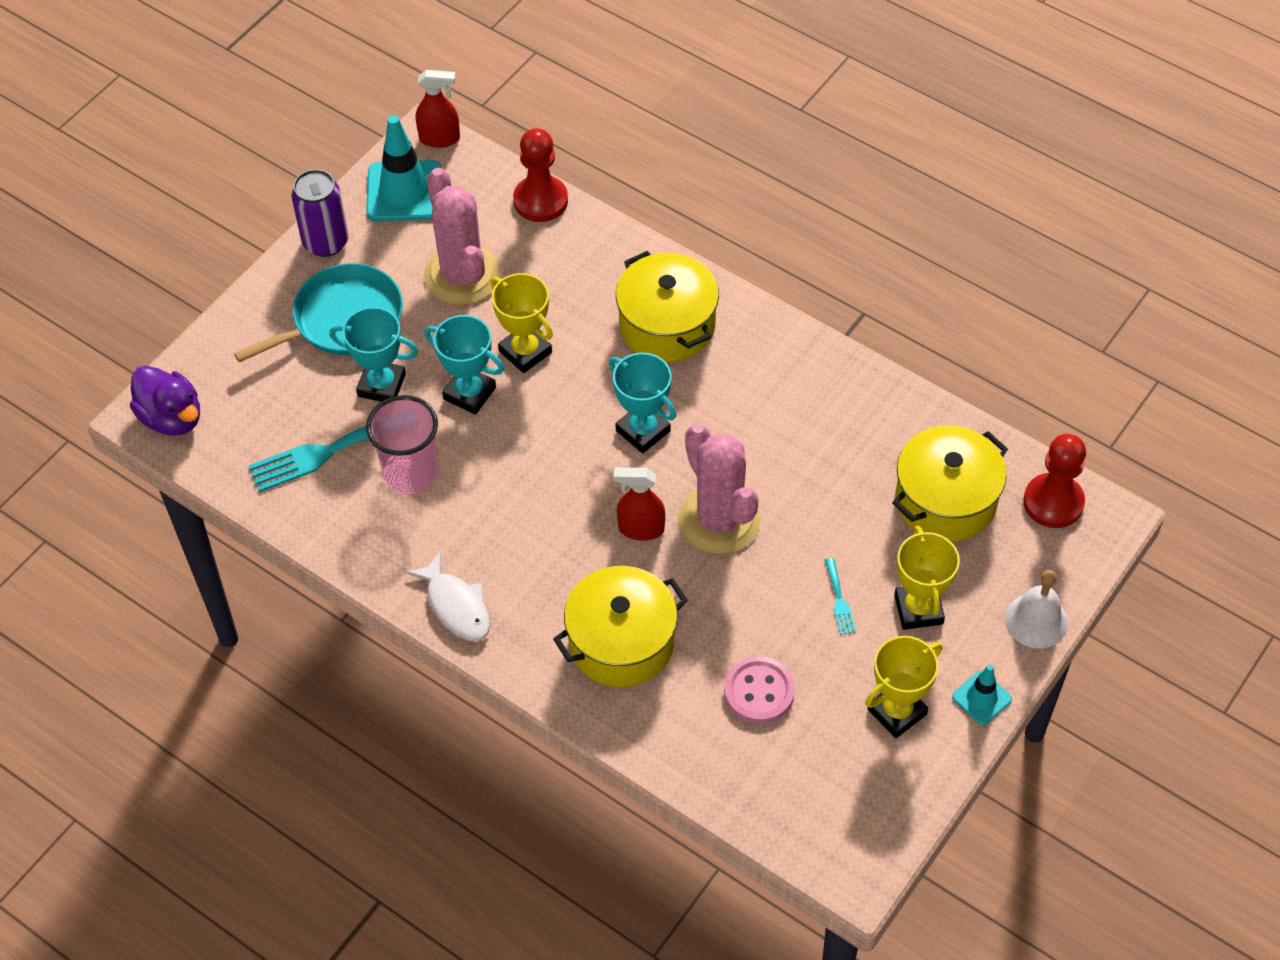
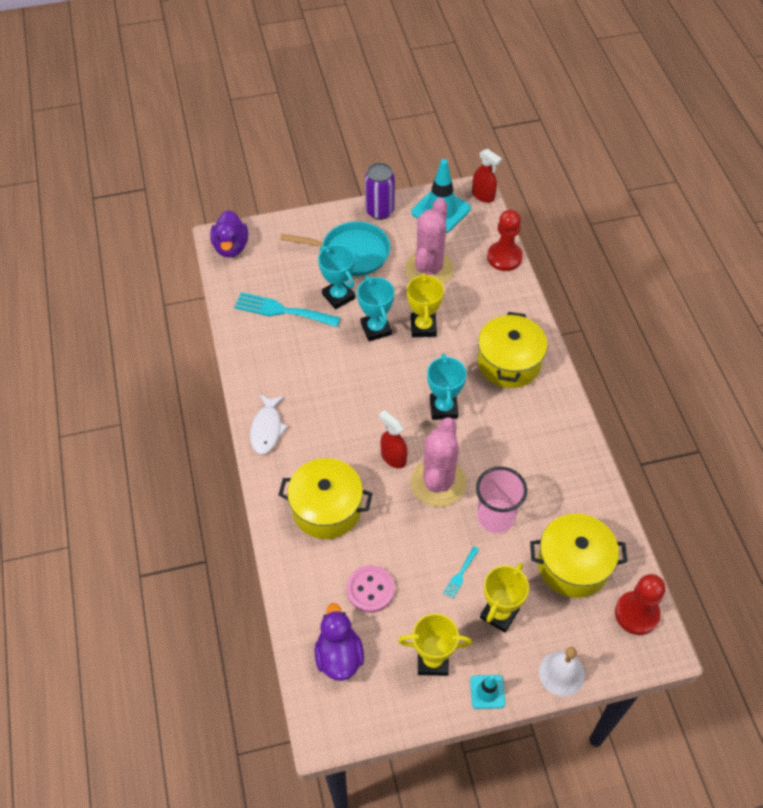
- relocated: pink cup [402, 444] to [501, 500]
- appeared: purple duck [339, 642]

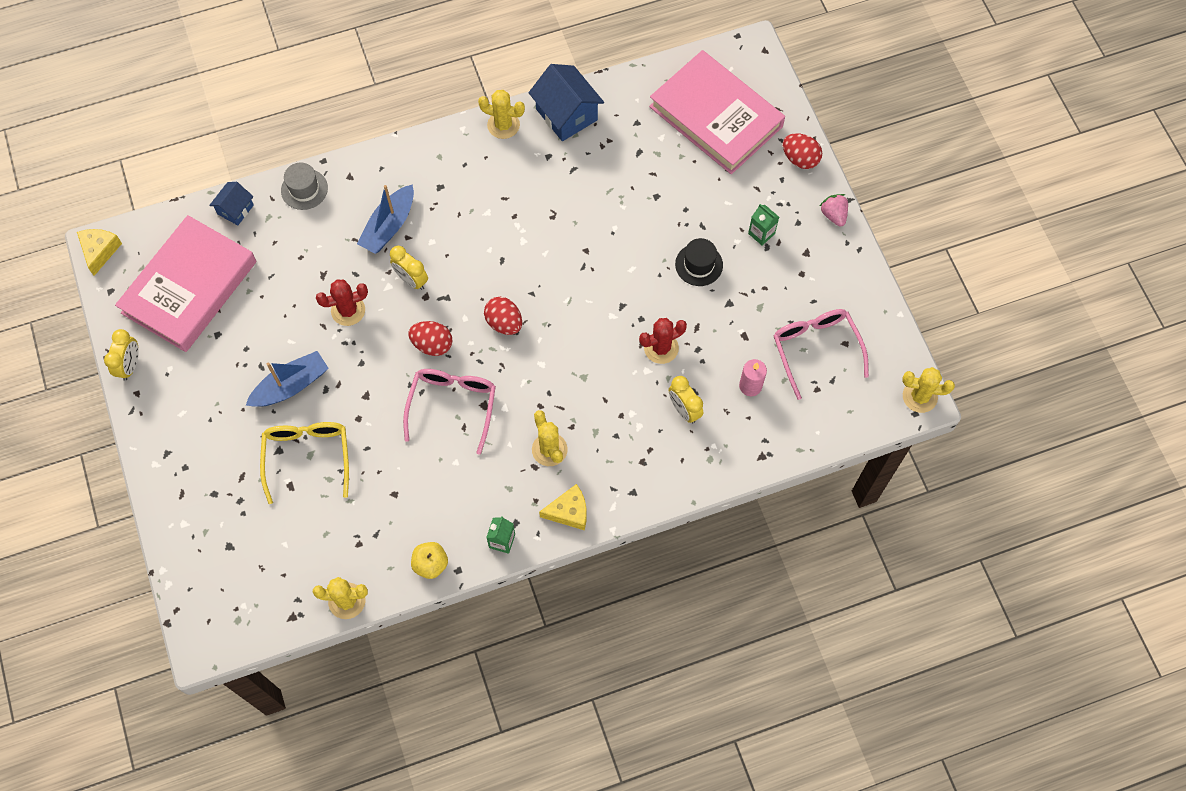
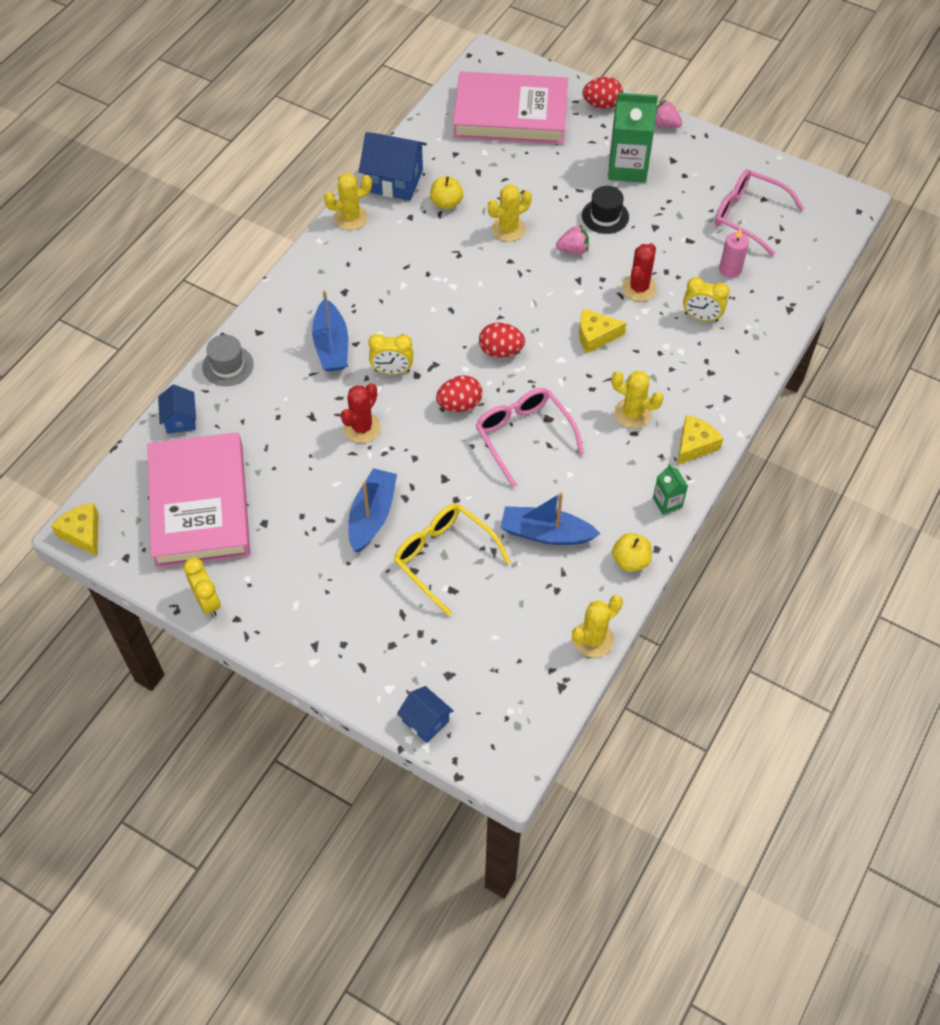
- size: green carton [763, 225] = [633, 138] x1.99
- relocated: yellow cactus [928, 390] to [510, 213]
- appeared: blue house [425, 714]
- appeared: yellow apple [446, 193]
- appeared: blue boat [550, 518]
- appeared: pink strawberry [572, 239]
- appeared: yellow cheese [603, 330]

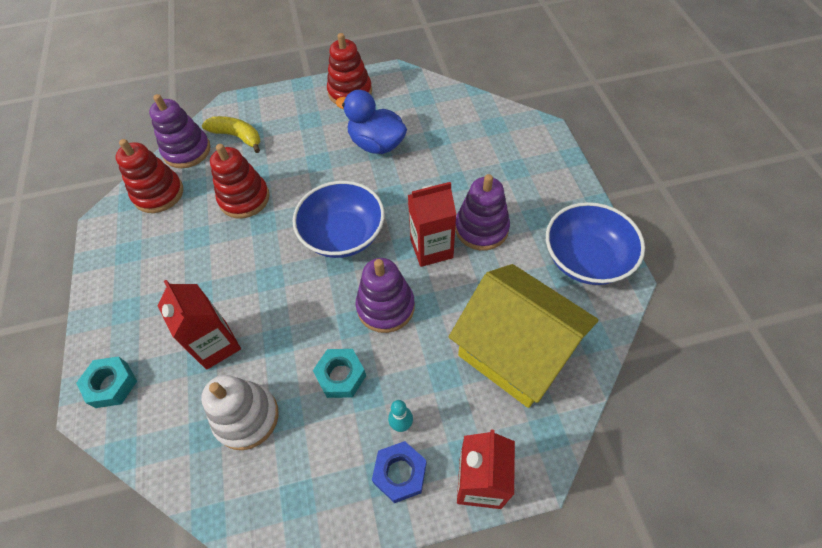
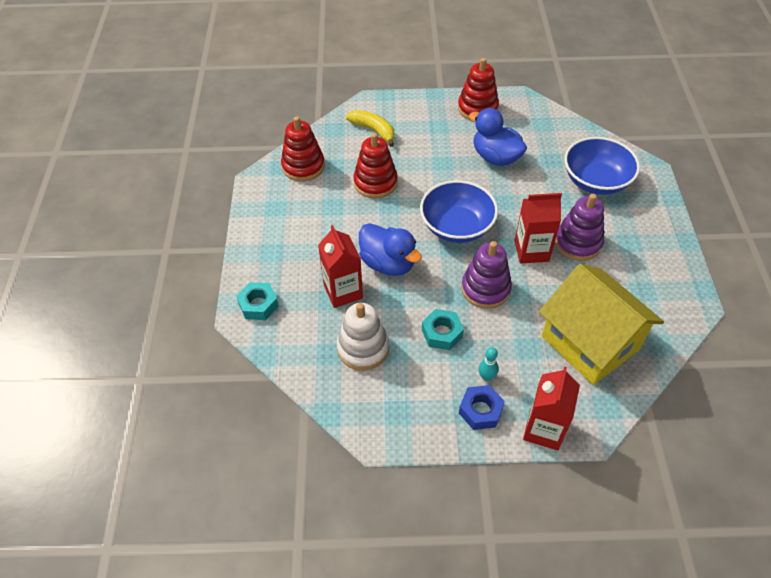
- missing: purple stacking toy [180, 131]
- relocated: blue bowl [595, 243] to [602, 166]
- appeared: blue duck [390, 249]

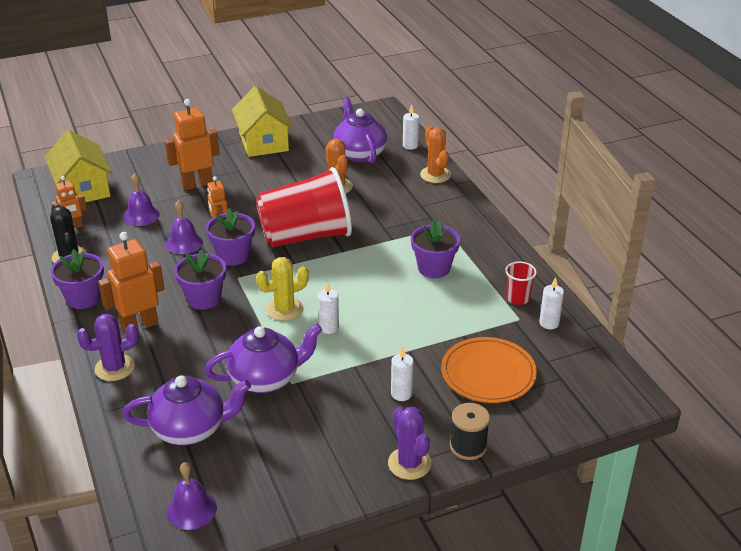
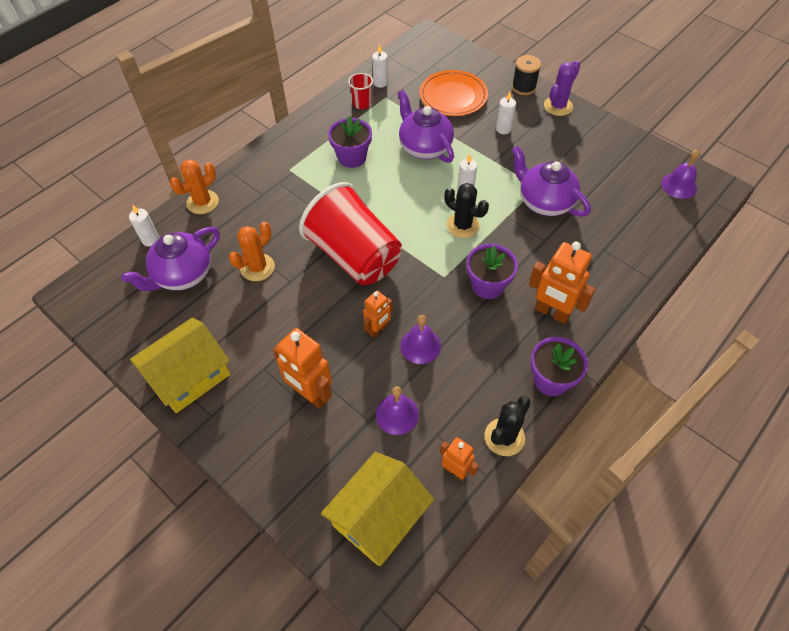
- missing: purple cactus [108, 347]
- relocated: purple teapot [187, 410] to [426, 126]
- missing: purple flower pot [230, 237]
- colour: yellow cactus [282, 289] to black cactus [466, 210]

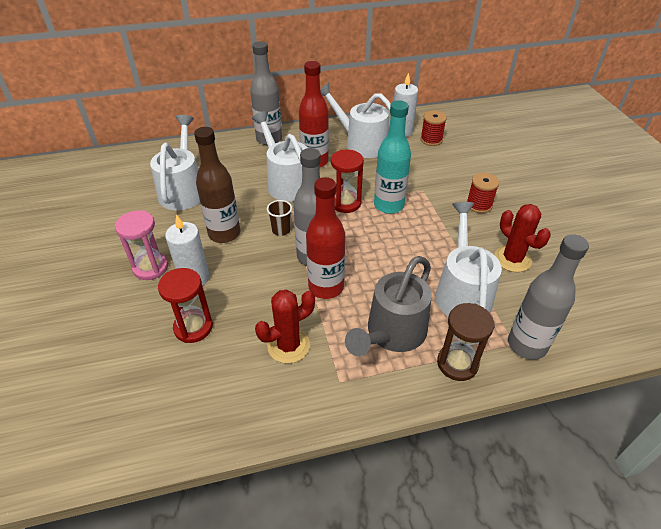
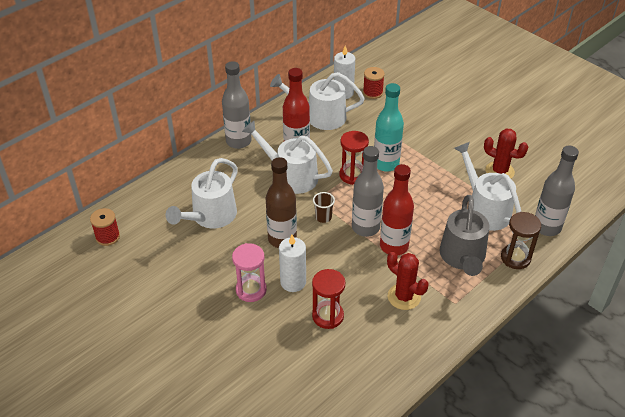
- spun: white watering can [175, 162] = [202, 193] 120 degrees counterclockwise
- spun: red cactus [285, 327] = [407, 281] 75 degrees counterclockwise
- relocated: red spool [483, 193] to [105, 227]

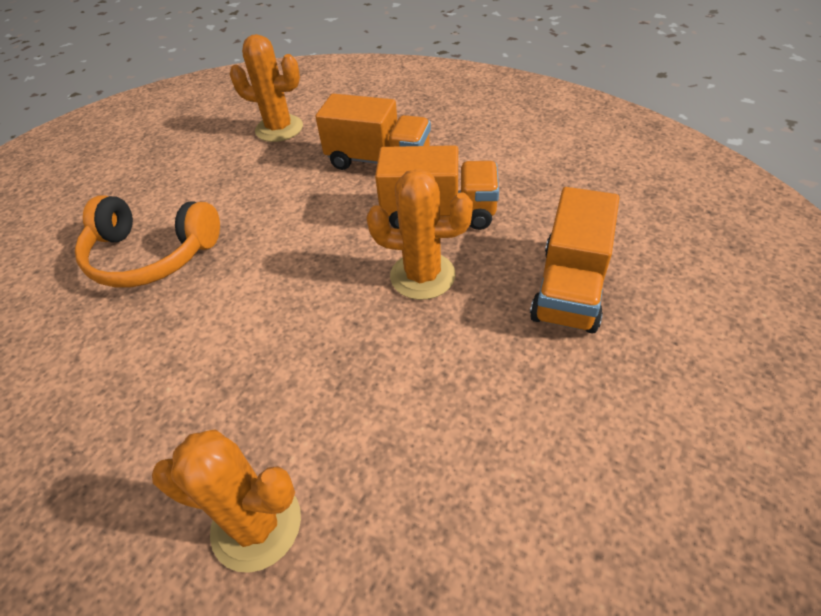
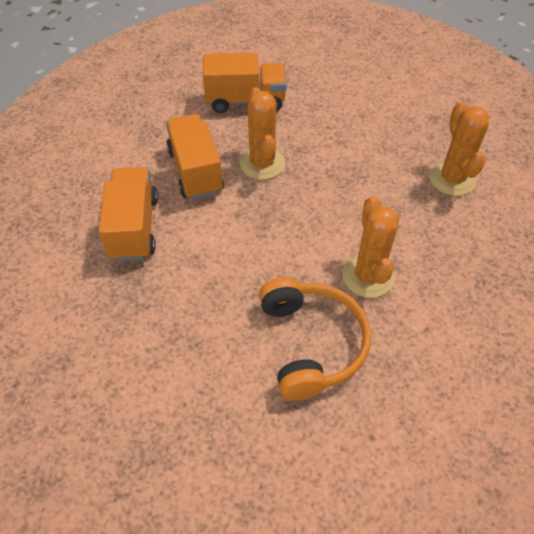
- relocated: orange cactus [266, 88] to [370, 247]

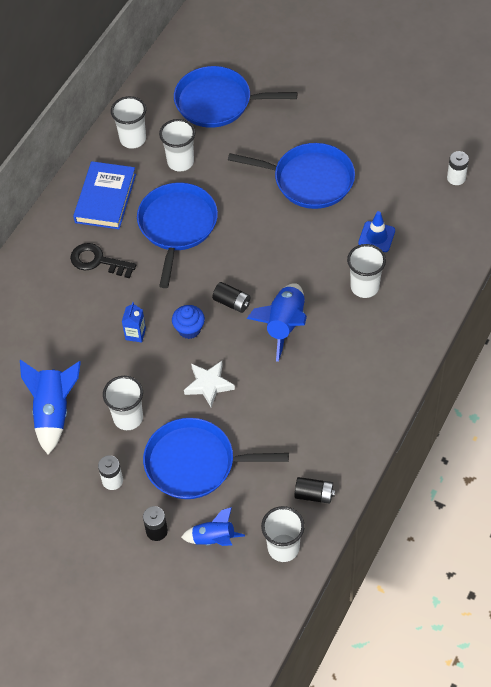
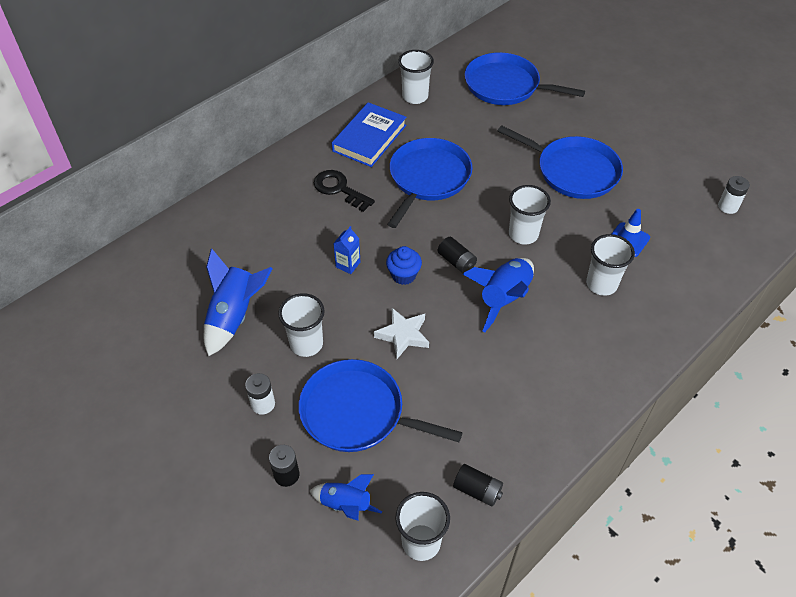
- relocated: white cup [177, 145] to [530, 215]

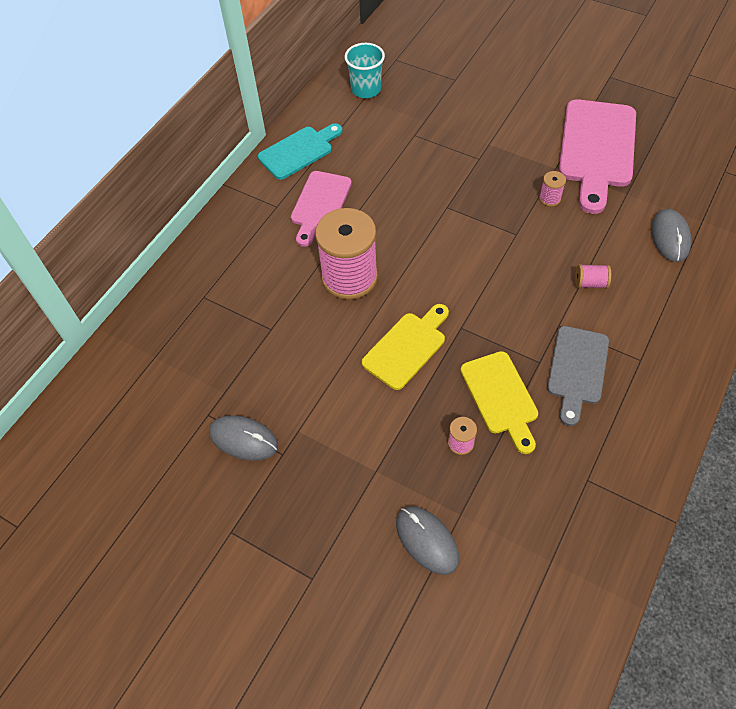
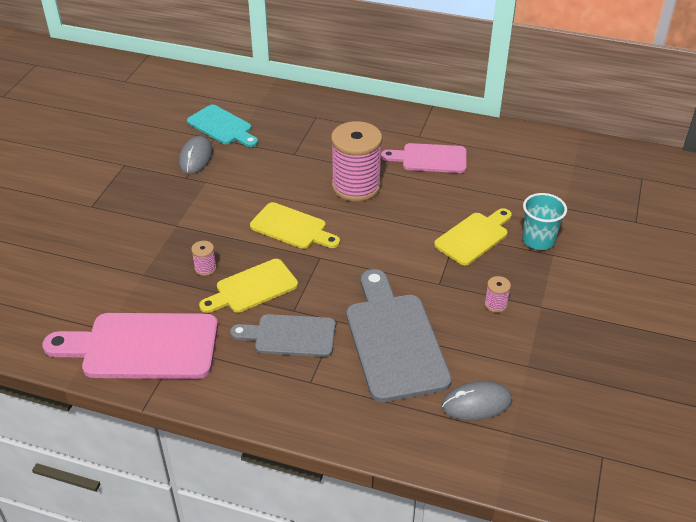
- relocated: turquoise cutting board [300, 151] to [222, 126]
- relocated: turquoise cup [365, 70] to [544, 221]
- missing: grey mouse [427, 540]
- relocated: pink cutting board [597, 156] to [130, 346]
- exchanged: pink spool [593, 276] to grey cutting board [399, 335]
- appeared: yellow cutting board [473, 236]

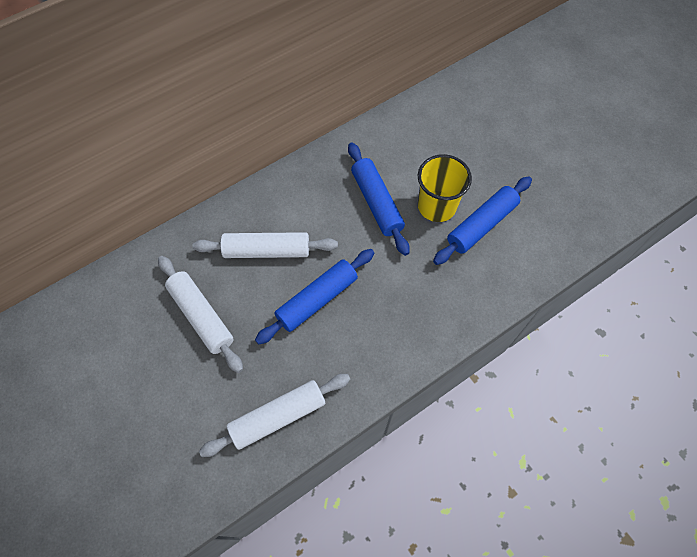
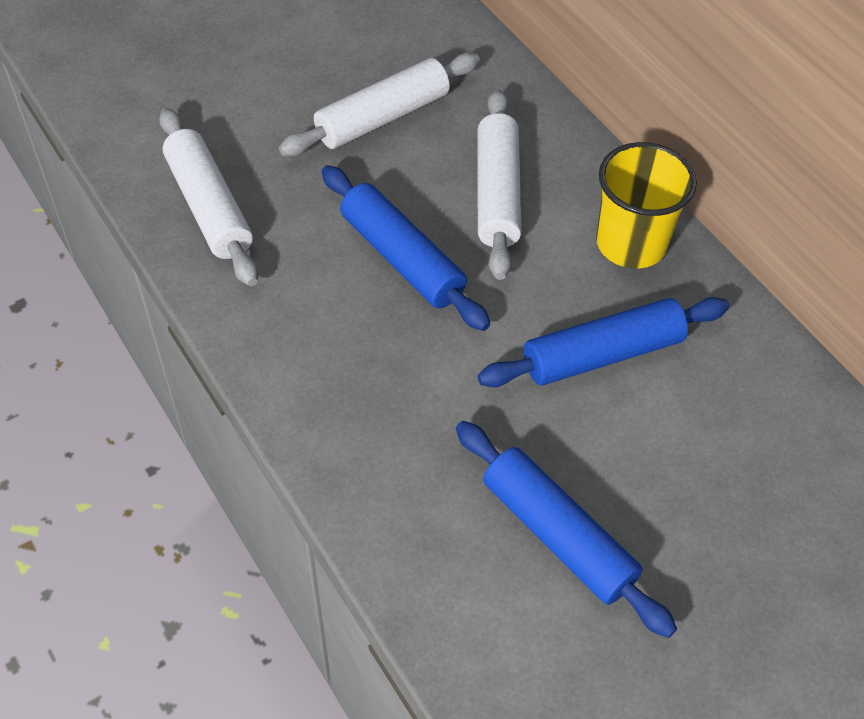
- relocated: yellow cup [445, 188] to [646, 205]

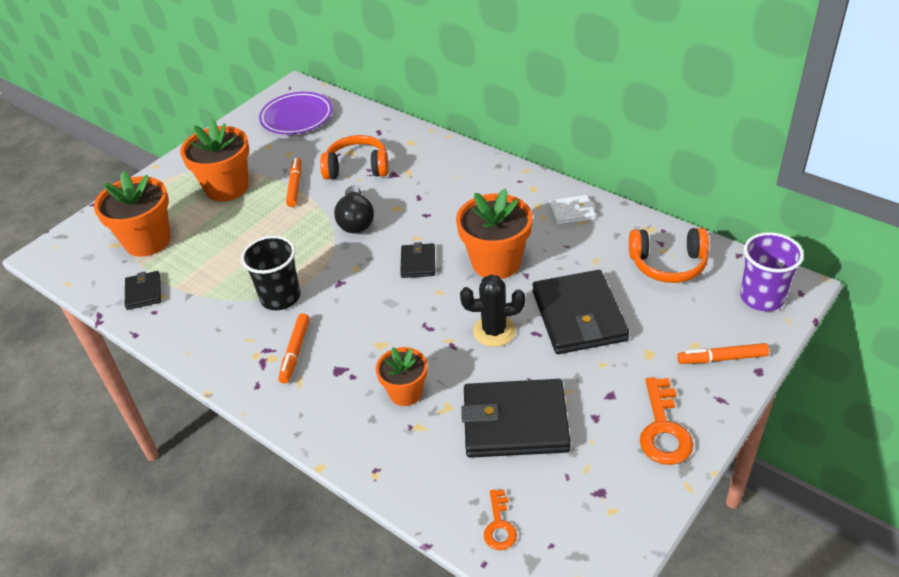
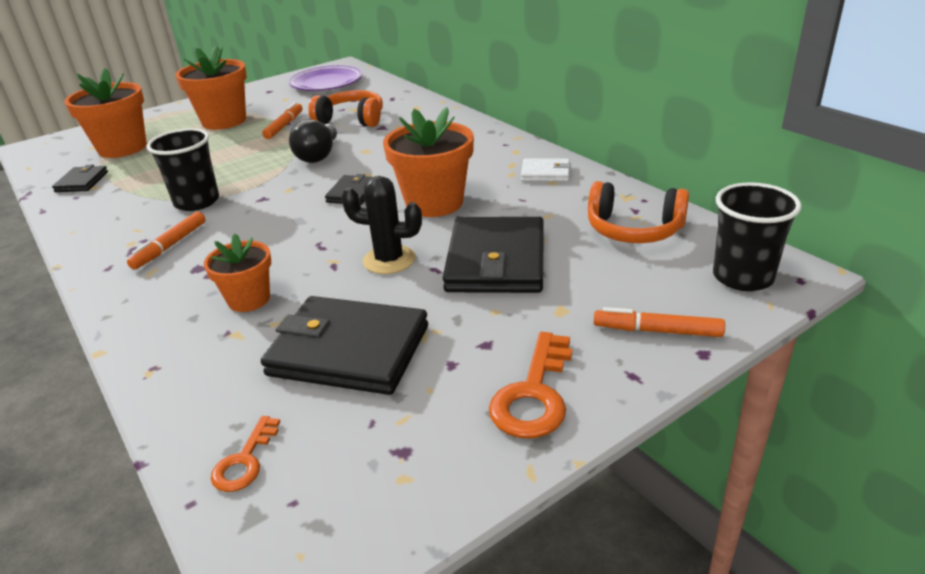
- colour: purple cup [772, 271] to black cup [757, 236]

